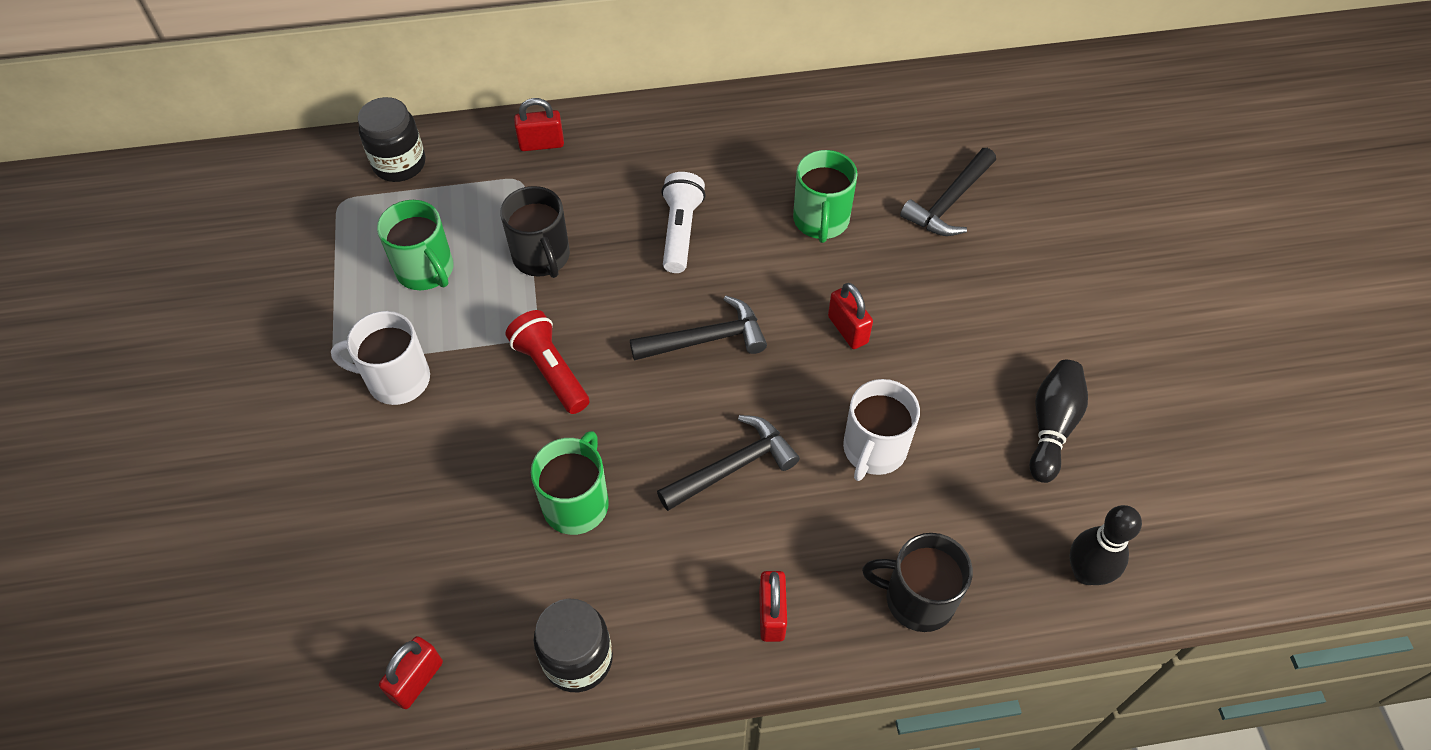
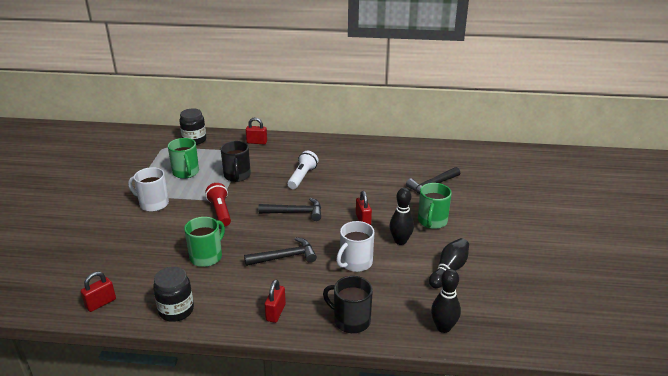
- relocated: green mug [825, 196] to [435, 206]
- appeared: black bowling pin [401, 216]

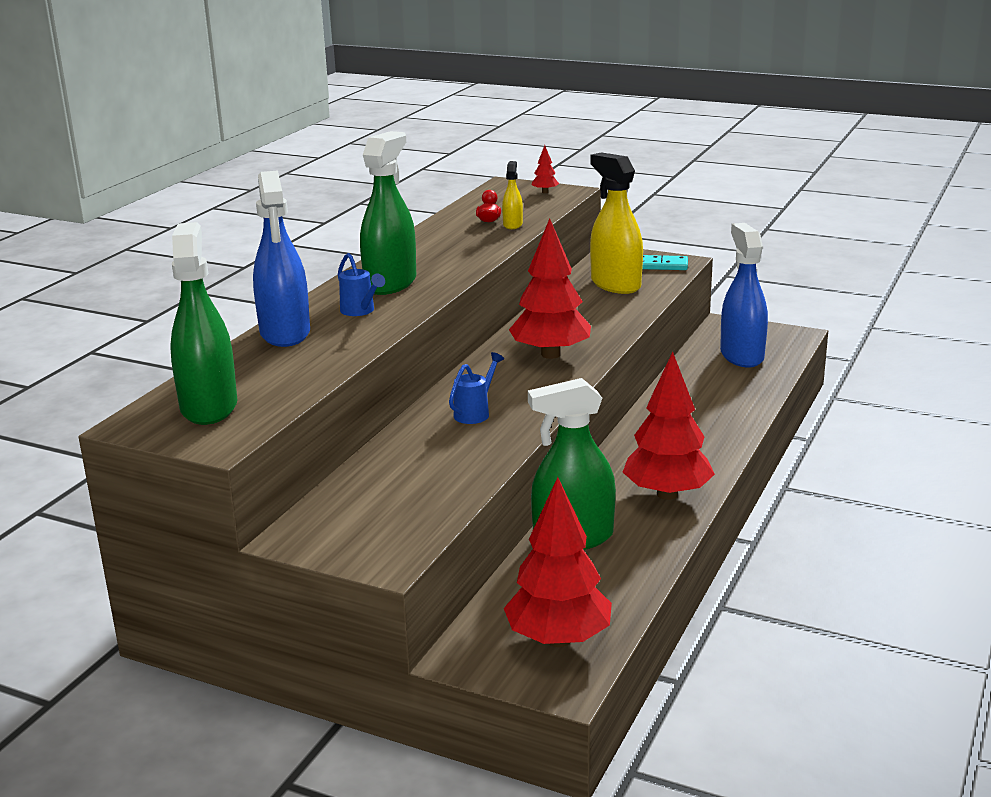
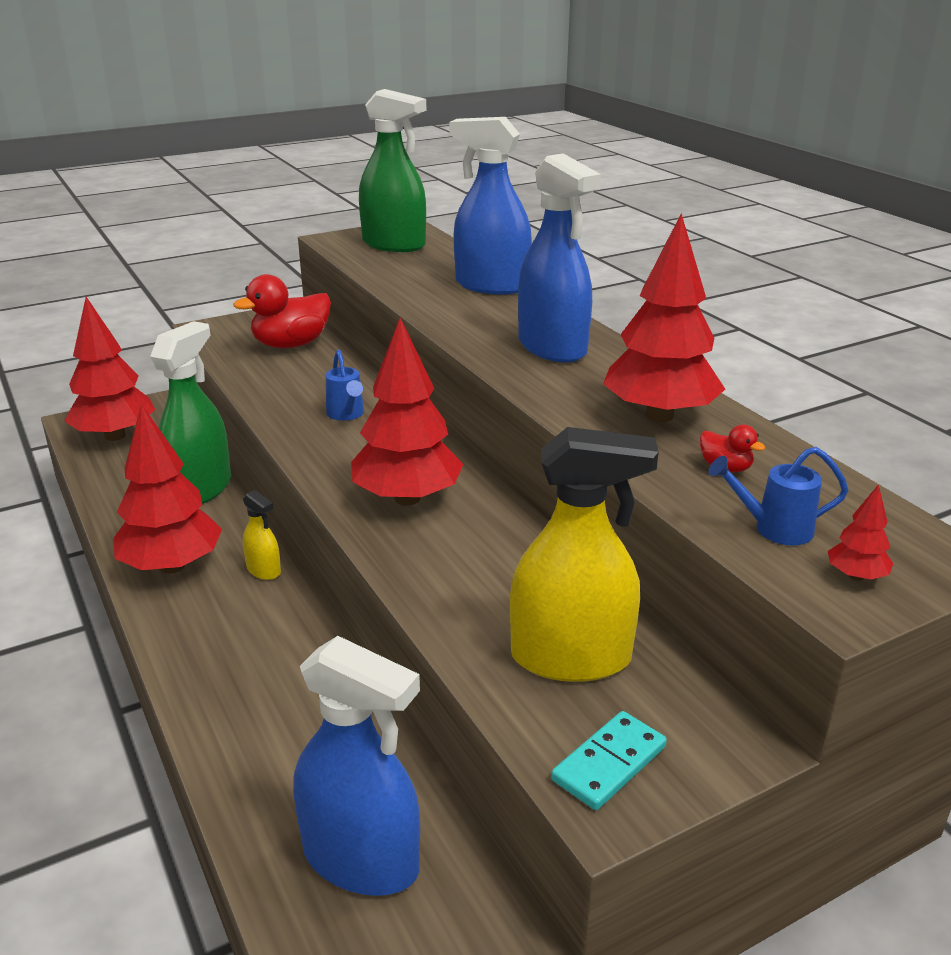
- relocated: blue watering can [361, 284] to [778, 496]
- colour: green spray bottle [388, 213] to blue spray bottle [559, 258]
- relocated: yellow spray bottle [512, 195] to [262, 535]
- appeared: red duck [282, 311]
- appeared: red tree [664, 317]

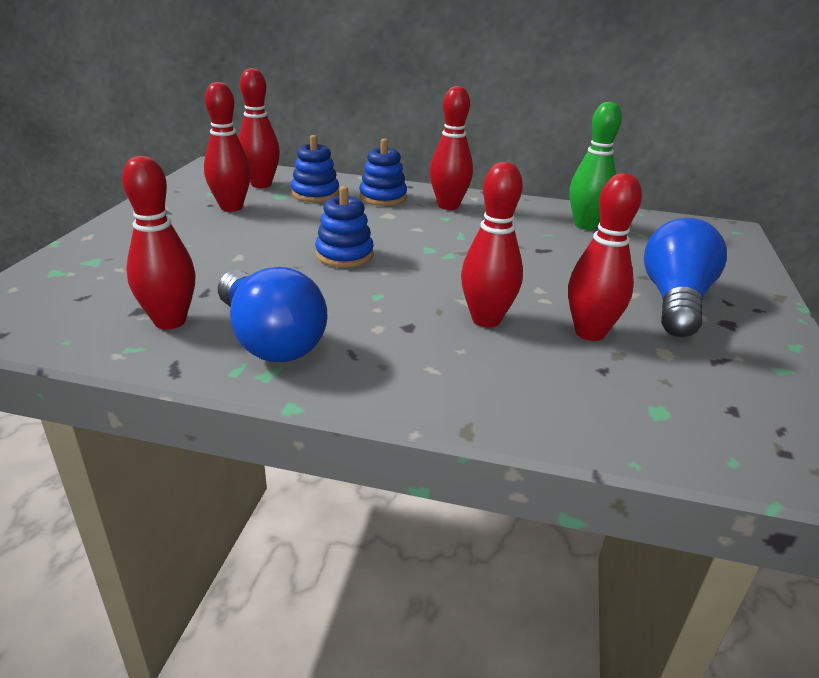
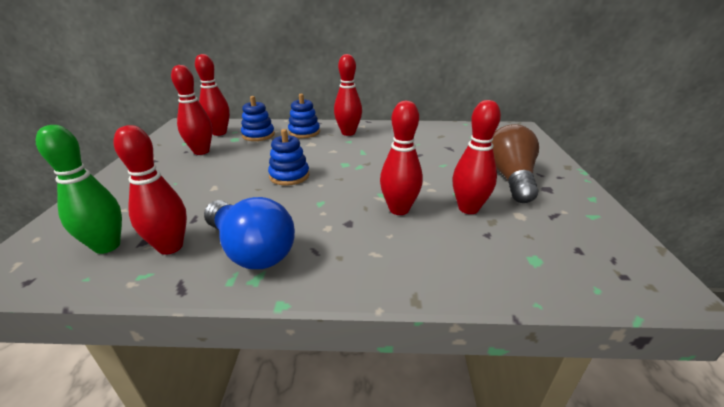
- relocated: green bowling pin [595, 165] to [79, 189]
- colour: blue light bulb [685, 277] to brown light bulb [515, 163]

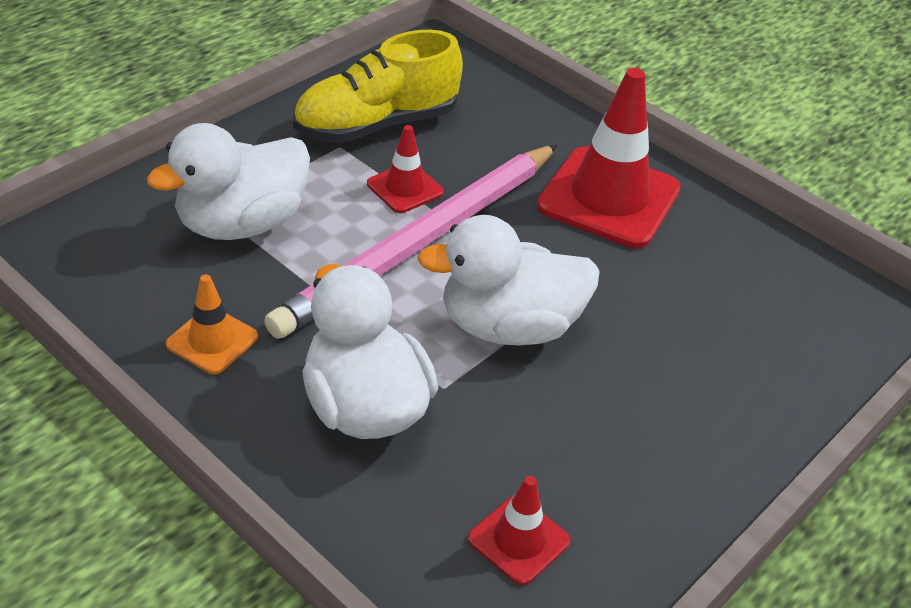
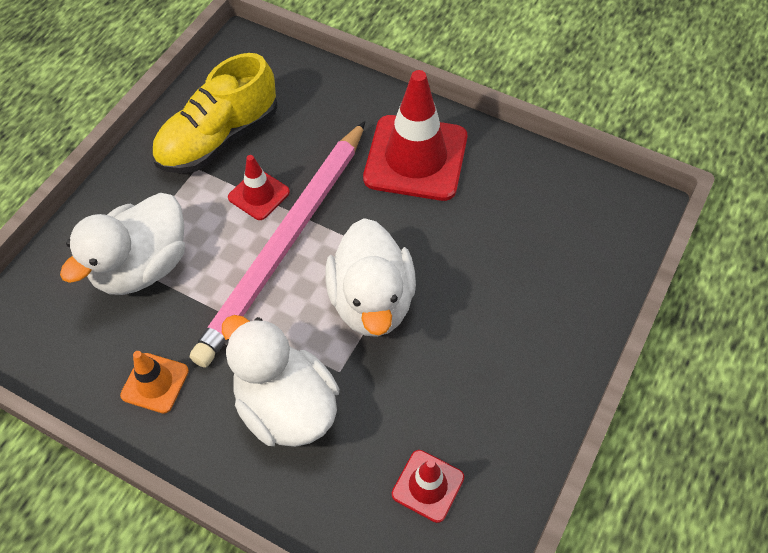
- spun: white duck [508, 280] = [370, 277] 75 degrees counterclockwise

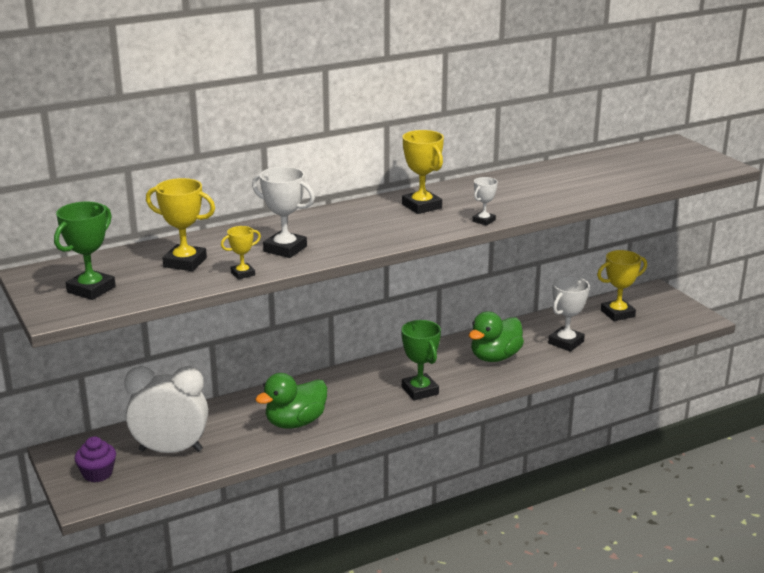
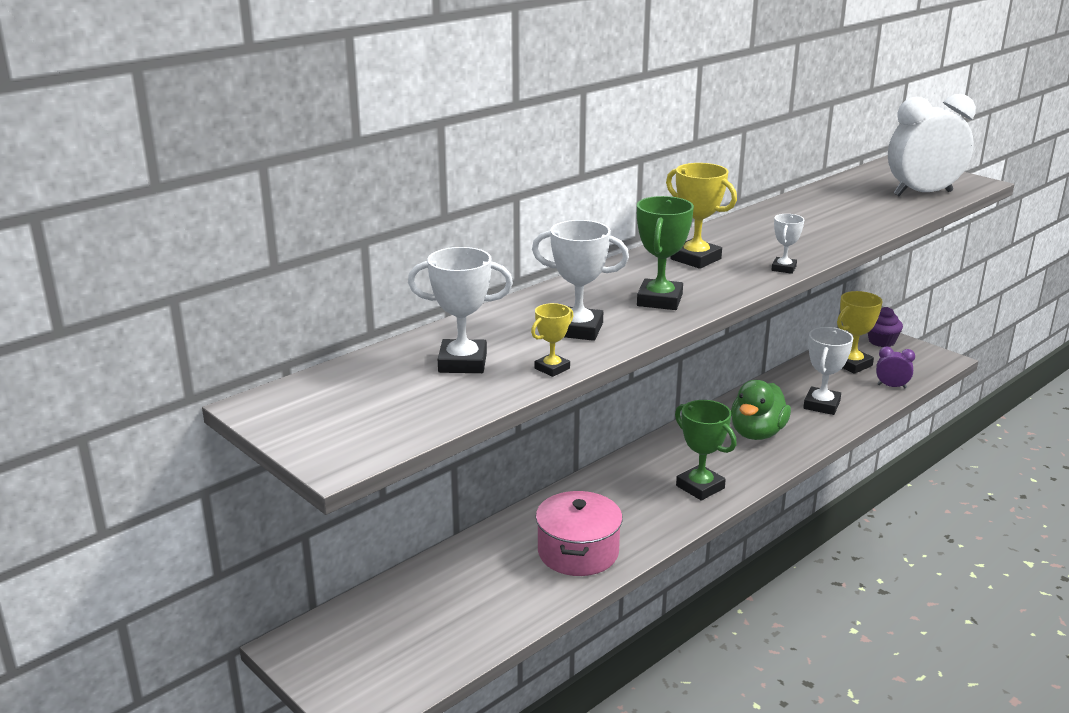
- relocated: green trophy [85, 251] to [665, 253]
- relocated: purple cupcake [95, 459] to [885, 327]
- relocated: white clock [166, 409] to [932, 145]
- colour: yellow trophy [180, 224] to white trophy [460, 310]
- exchanged: green duck [291, 400] to pink pot [579, 533]
- appeared: purple clock [895, 368]

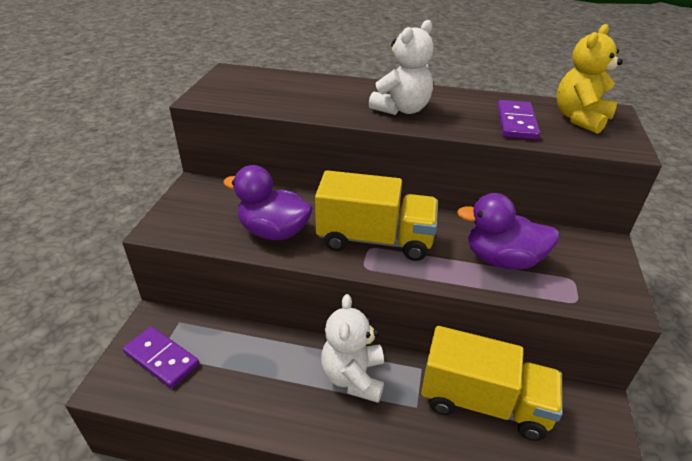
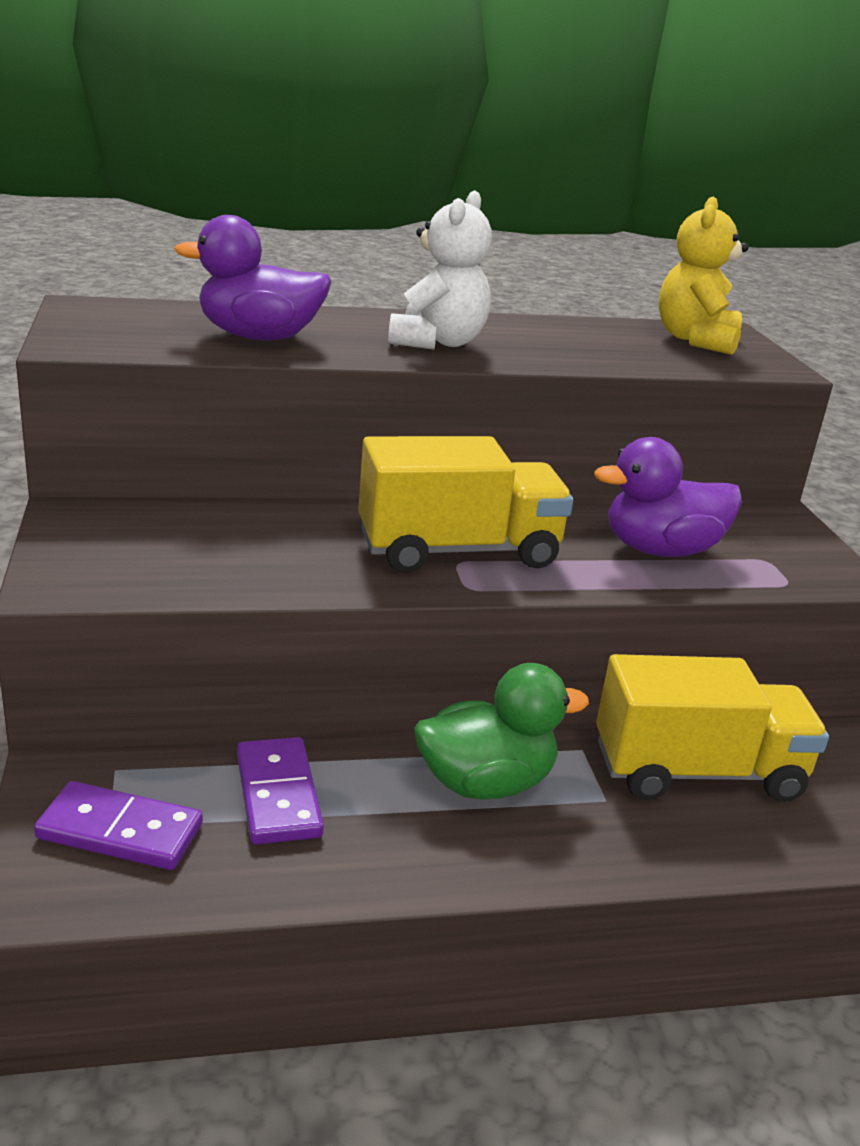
- relocated: purple duck [268, 202] to [253, 278]
- exchanged: white teddy bear [352, 348] to green duck [501, 731]
- relocated: purple domino [518, 120] to [280, 791]

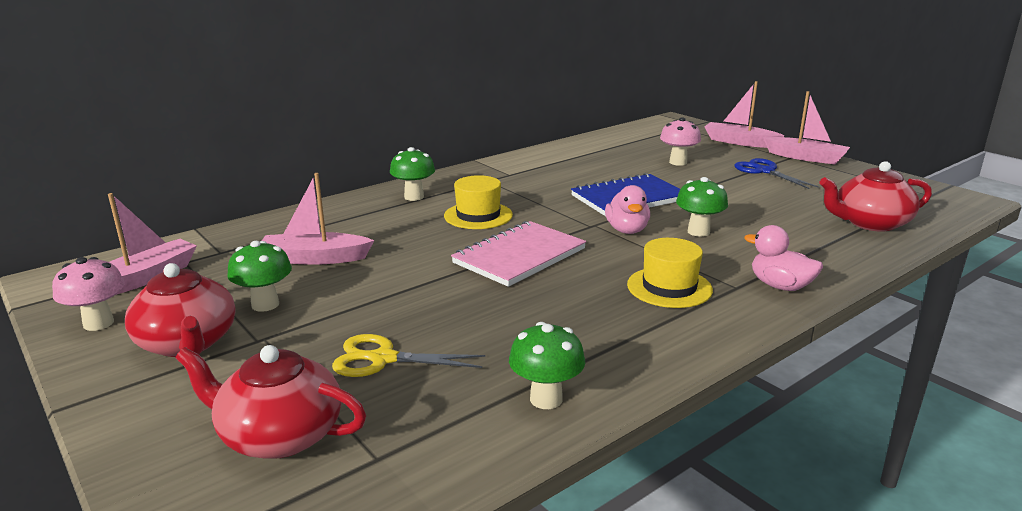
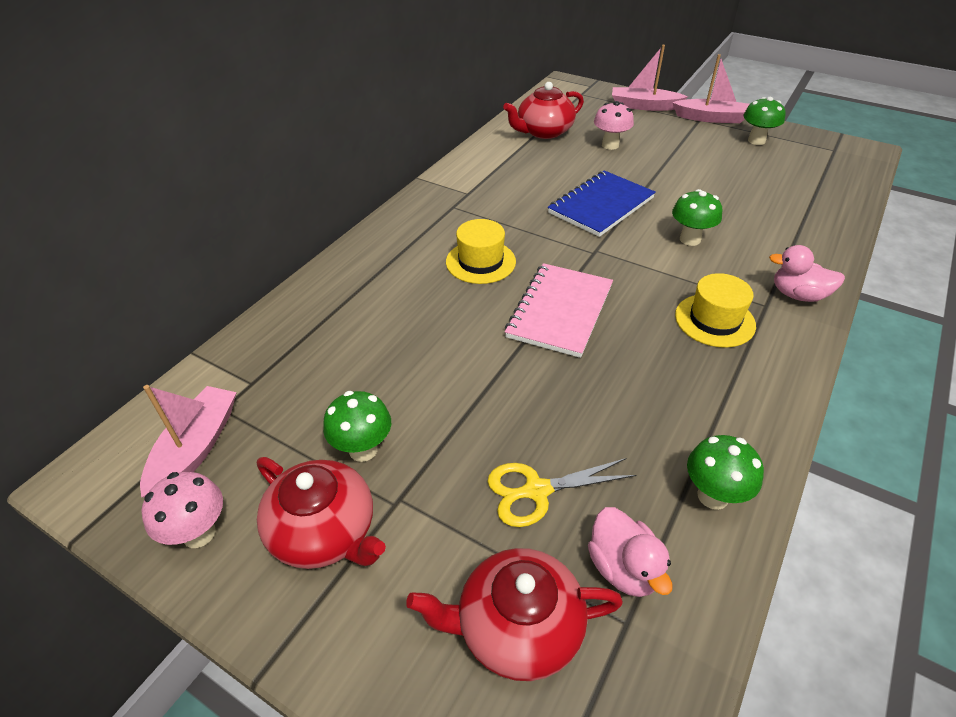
- missing: pink boat [318, 219]
- relocated: green mushroom [412, 174] to [765, 121]
- relocated: pink duck [627, 209] to [630, 552]
- missing: blue scissors [776, 173]
- relocated: red teapot [875, 196] to [543, 110]

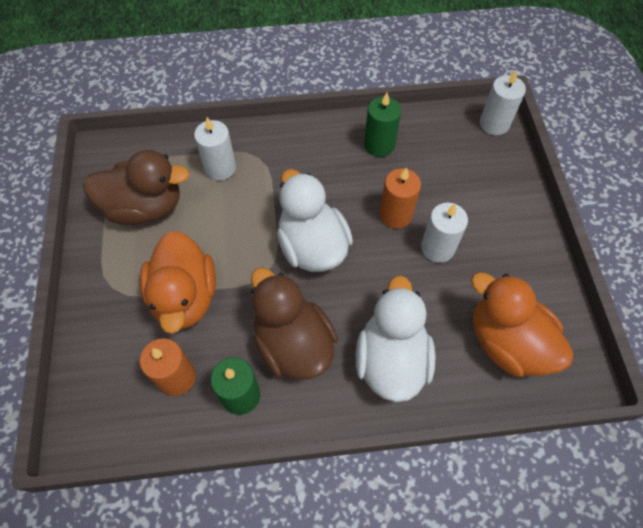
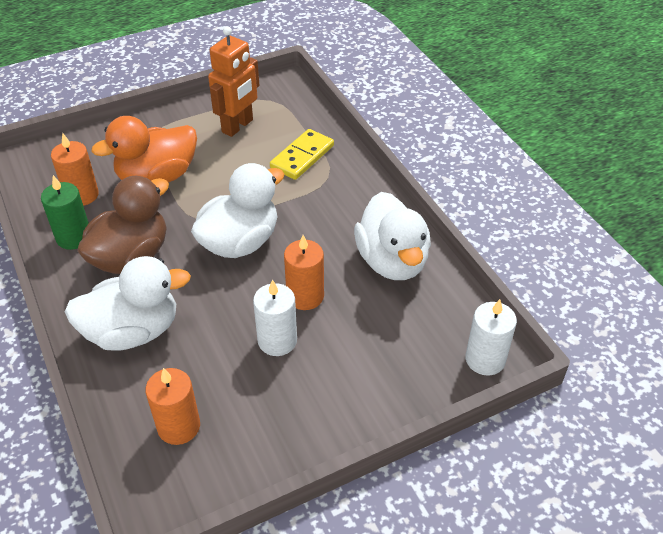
- exchanged: brown duck [136, 187] to orange robot [233, 81]
- exchanged: white candle [215, 148] to yellow domino [302, 154]
- exchanged: green candle [382, 125] to white duck [392, 236]
- exchanged: orange duck [522, 324] to orange candle [172, 406]

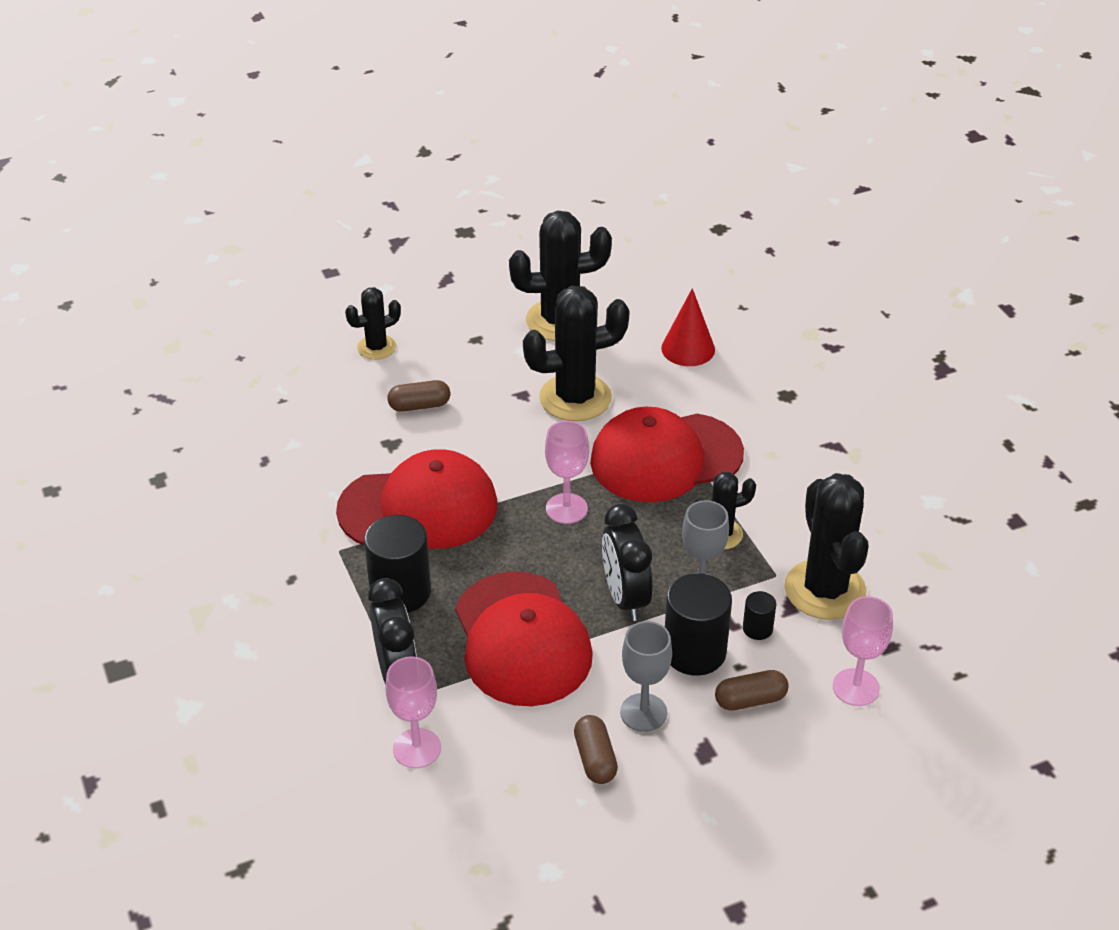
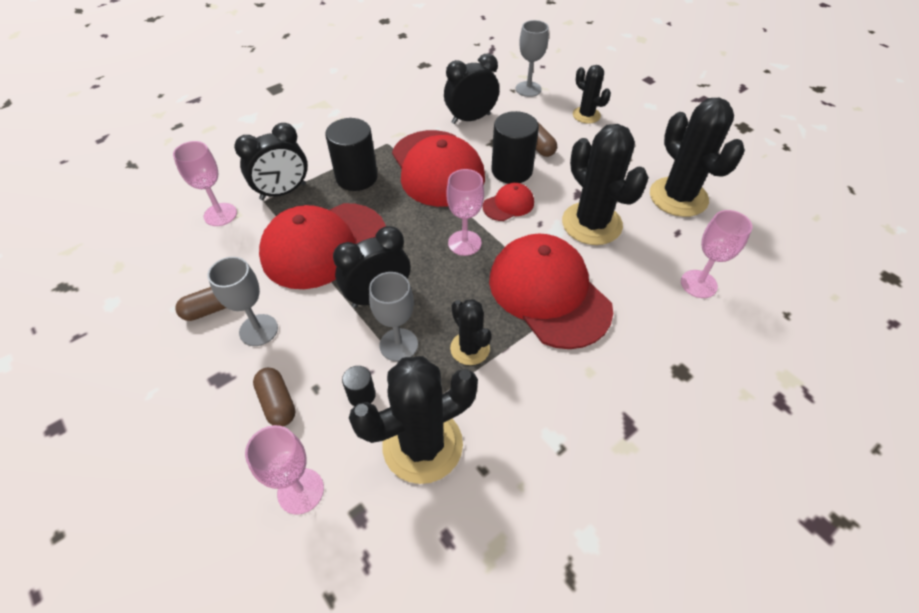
- exchanged: red cone [688, 327] to pink goblet [716, 254]
- relocated: black cylinder [698, 624] to [515, 147]
- appeared: black clock [471, 89]
- appeared: red cap [508, 202]
- appeared: grey goblet [532, 58]

